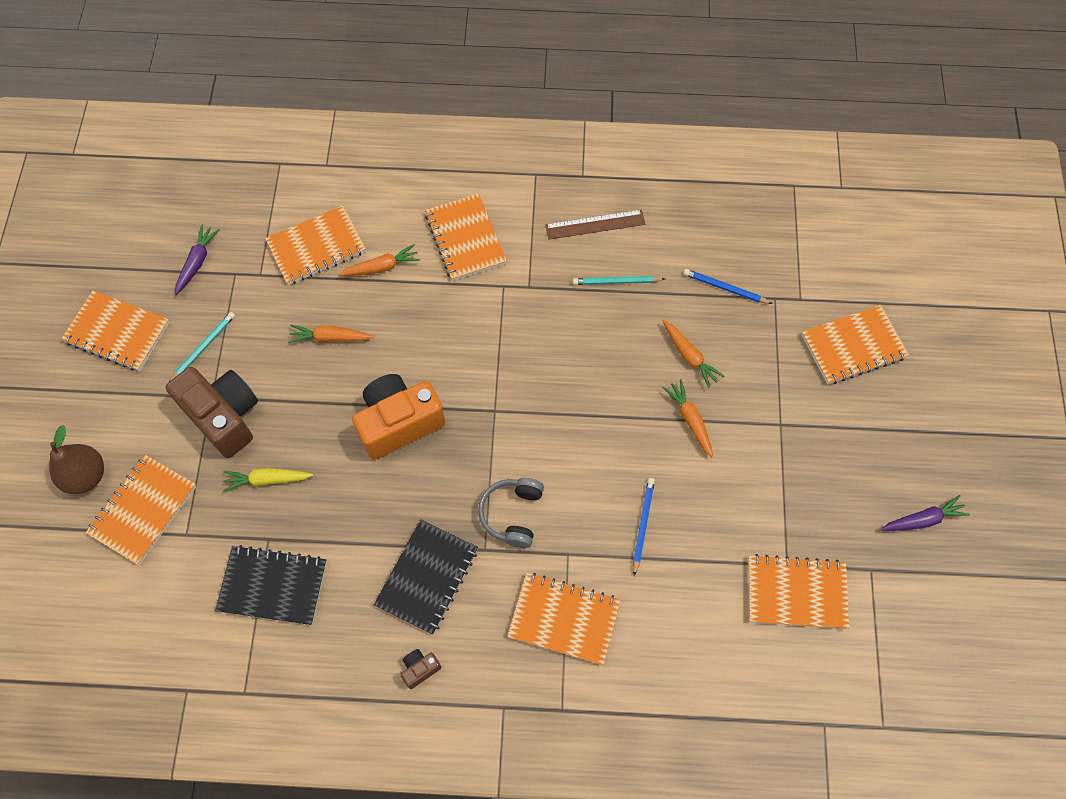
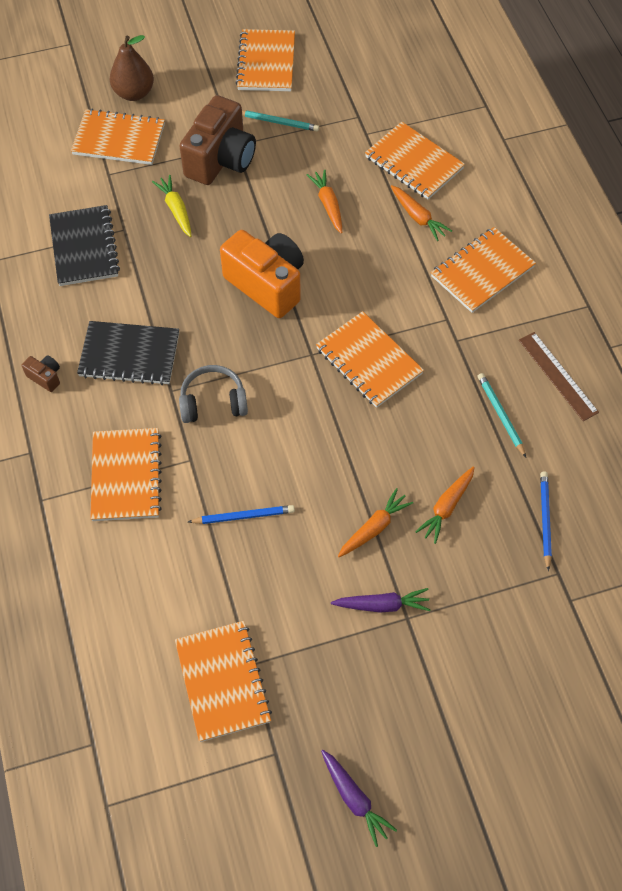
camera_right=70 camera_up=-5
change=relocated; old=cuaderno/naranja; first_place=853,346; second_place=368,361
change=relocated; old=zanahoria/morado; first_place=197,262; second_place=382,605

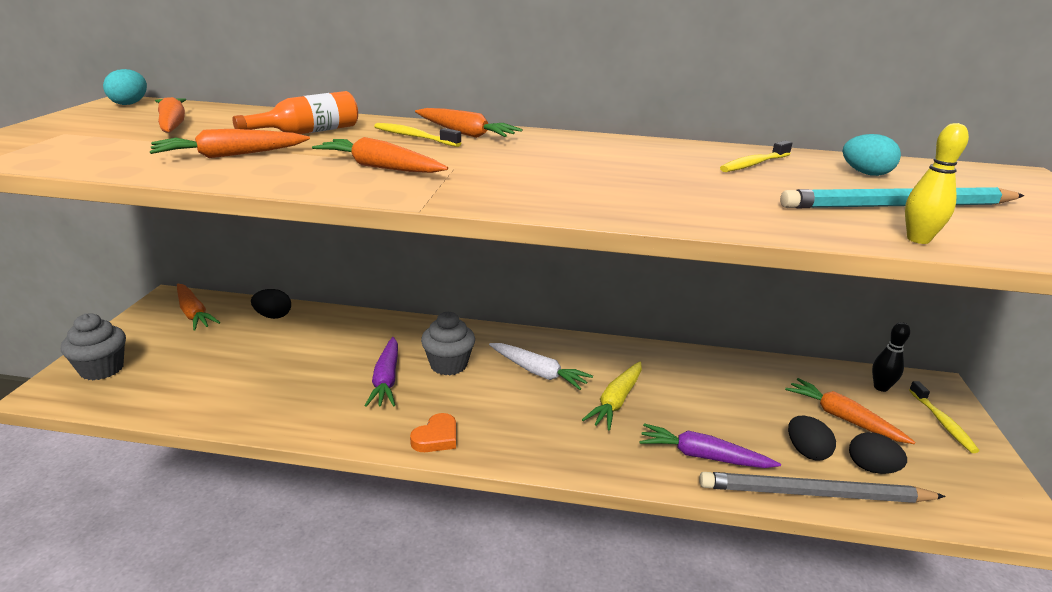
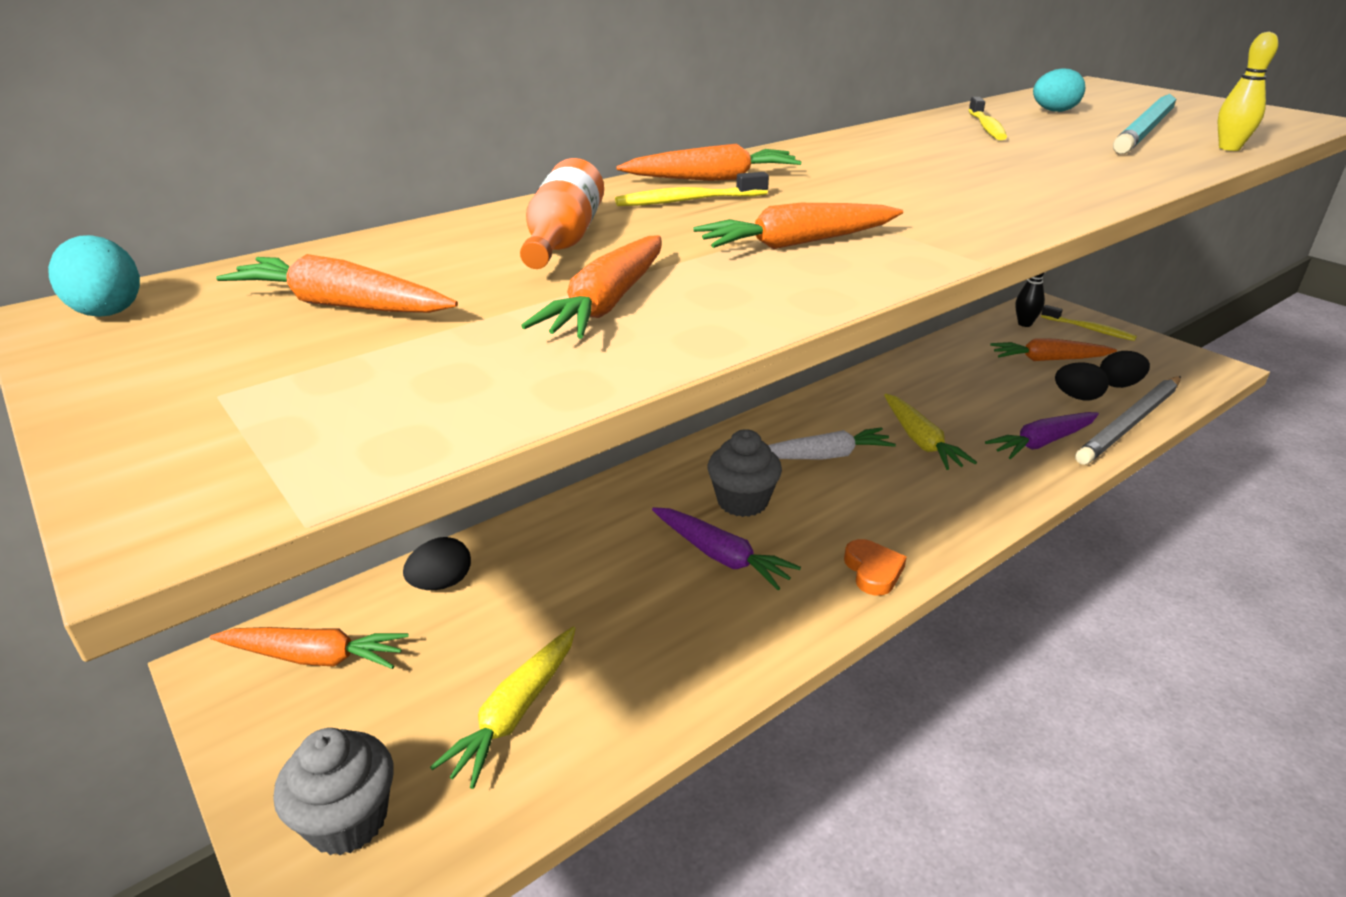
camera_right=-45 camera_up=5
change=appeared; new=zanahoria/amarillo; second_place=515,713

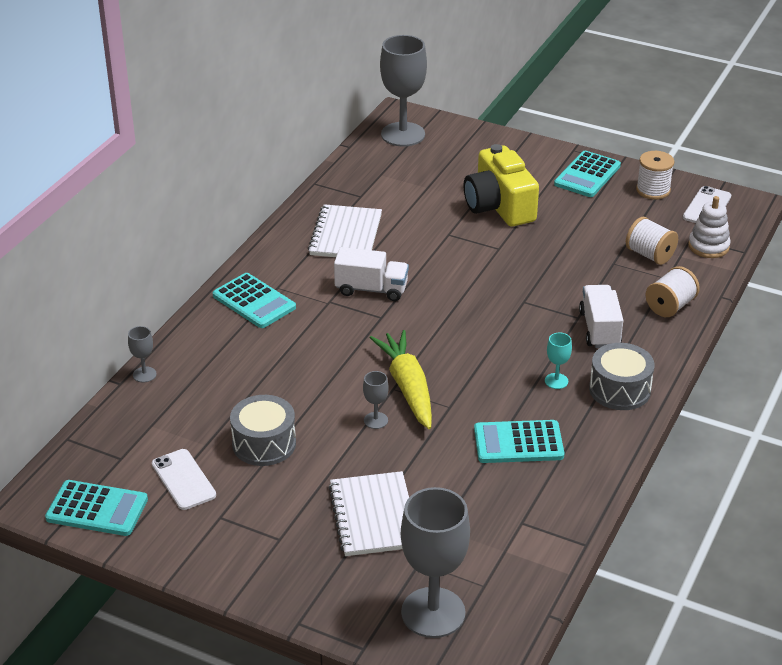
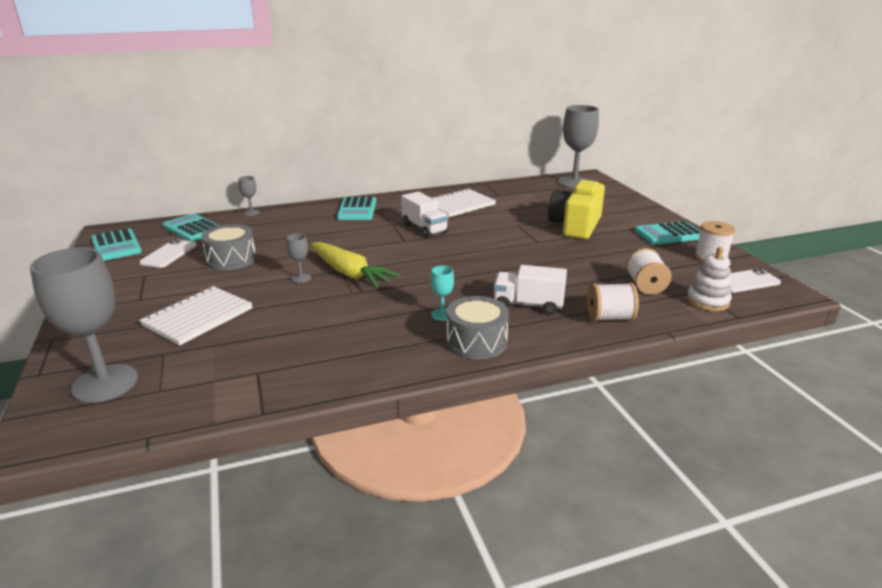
camera_right=45 camera_up=-10
change=relocated; old=calculadora/turquesa; first_place=518,443; second_place=193,229
change=spun; old=zanahoria/amarillo; first_place=407,387; second_place=350,273; degrees=105
change=spun; old=camión/blanco; first_place=599,329; second_place=528,305; degrees=-120

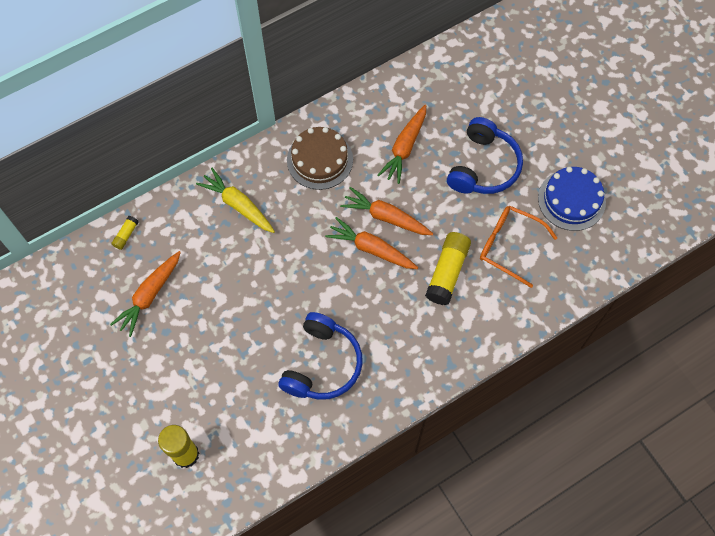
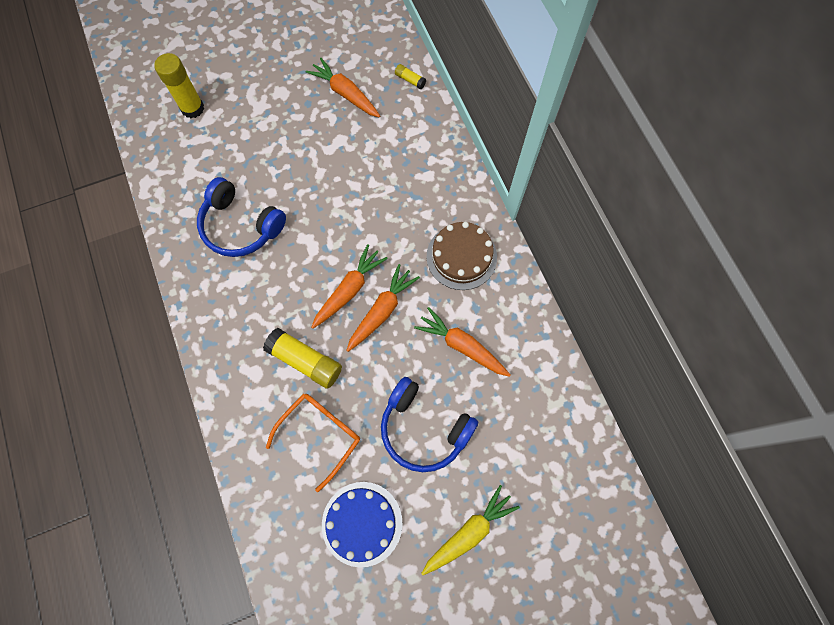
camera_right=100 camera_up=5
change=relocated; old=zanahoria/amarillo; first_place=238,205; second_place=469,532

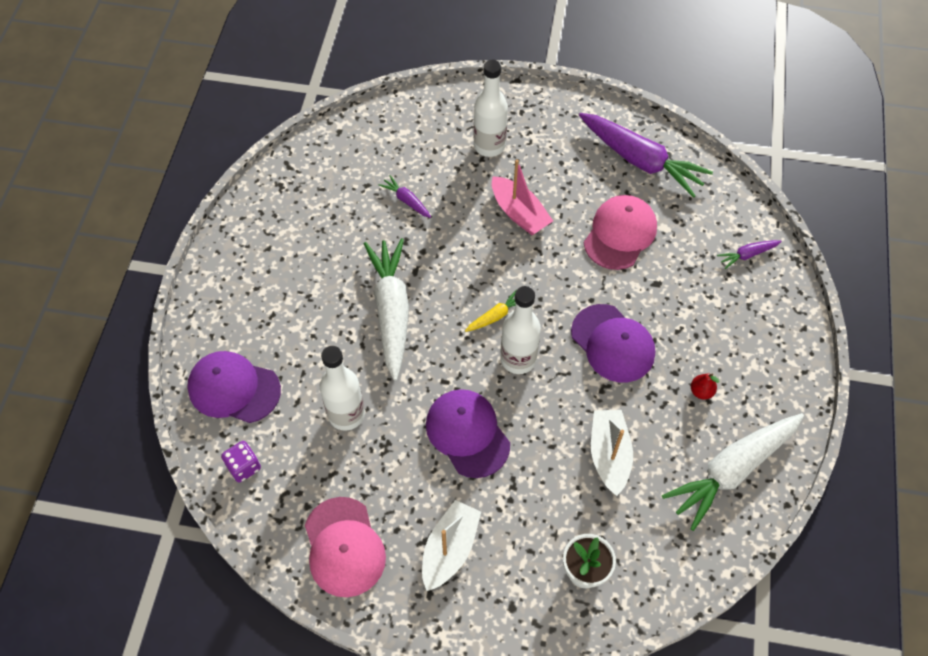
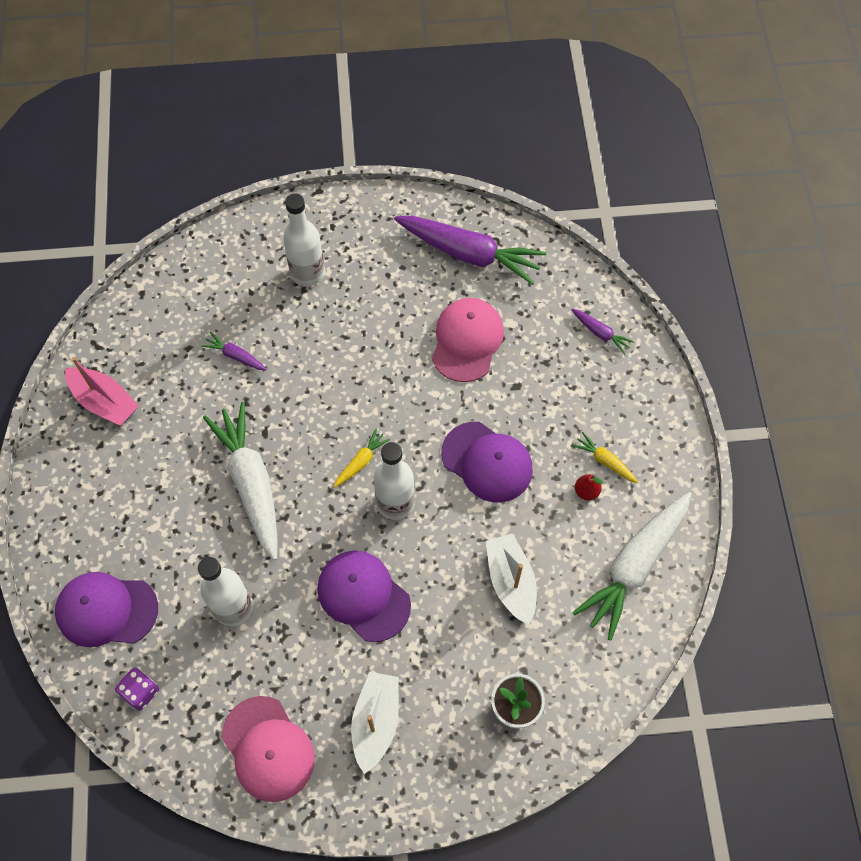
camera_right=-15 camera_up=5
change=relocated; old=barco/rosa; first_place=519,213; second_place=104,402
change=spun; old=zanahoria/morado; first_place=747,255; second_place=600,333; degrees=-105
change=appeared; new=zanahoria/amarillo; second_place=605,461

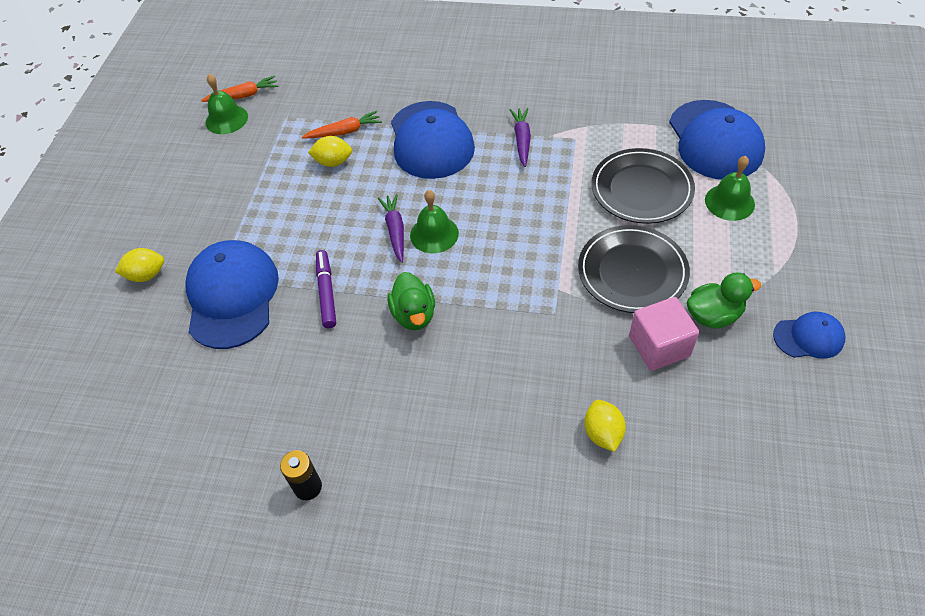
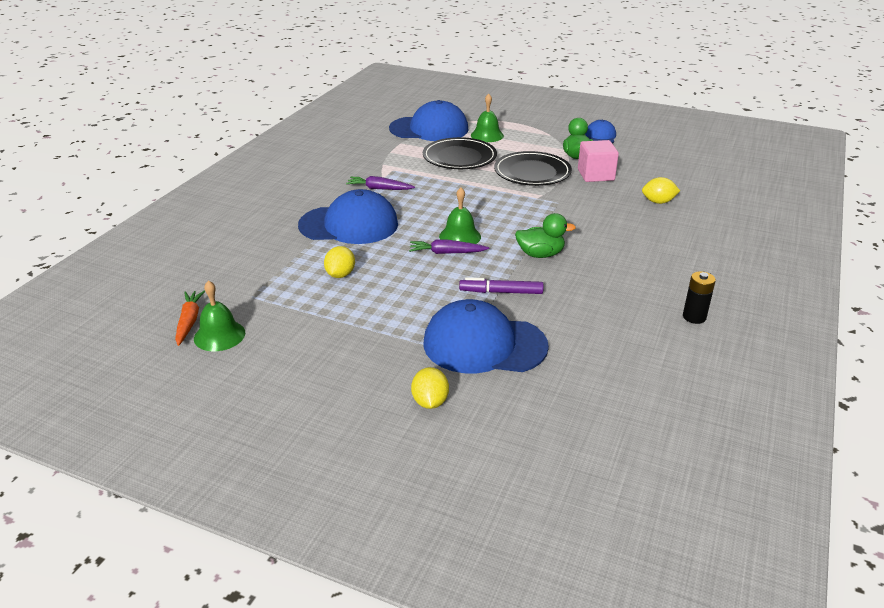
camera_right=-80 camera_up=-20
change=missing; old=zanahoria/naranja; first_place=344,132

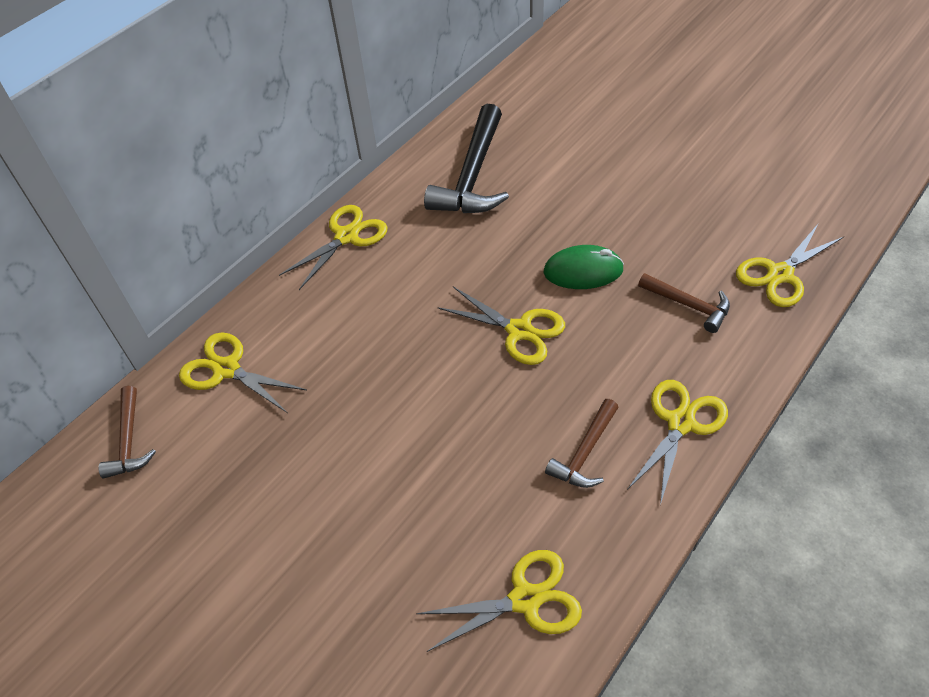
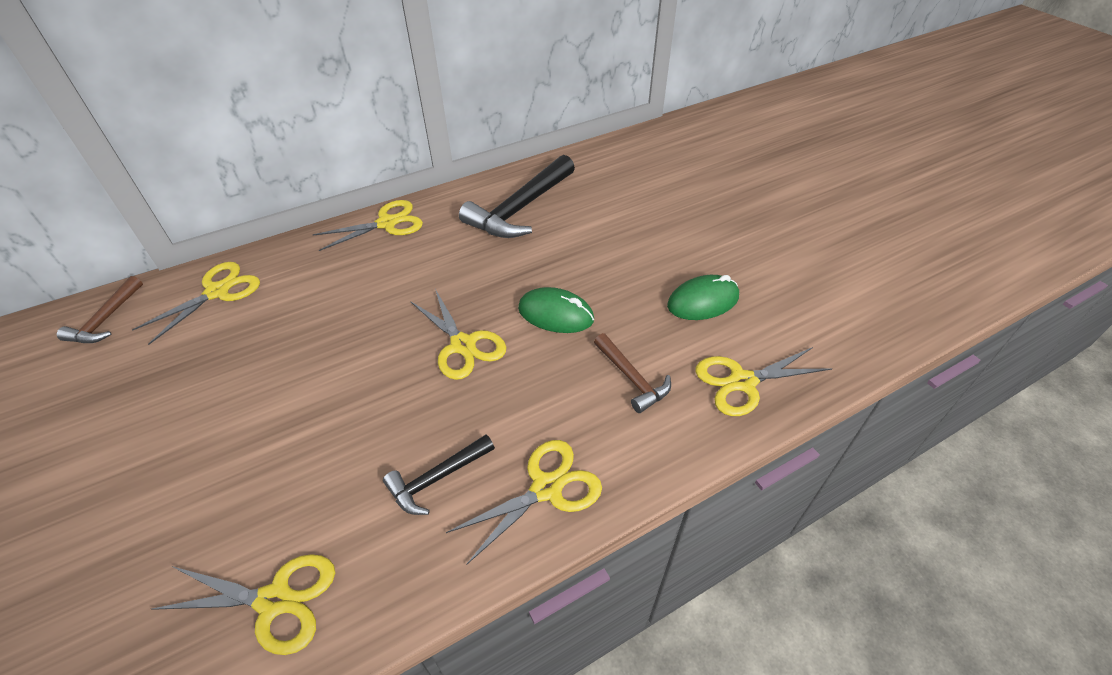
camera_right=20 camera_up=-5
change=spun; old=tijeras/amarillo; first_place=226,369; second_place=217,292; degrees=75
change=colour; old=martillo/marrón; new=martillo/negro; first_place=585,452; second_place=437,478
change=appeared; new=ratón/verde; second_place=703,301

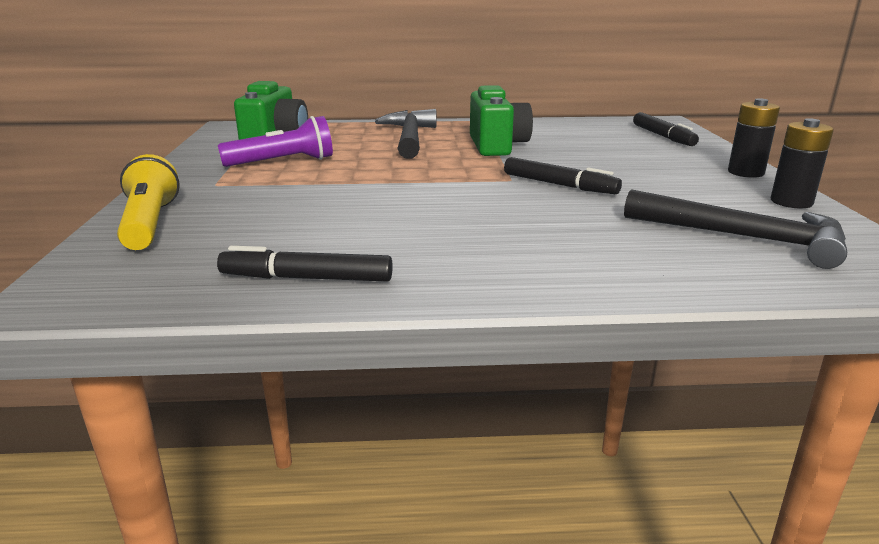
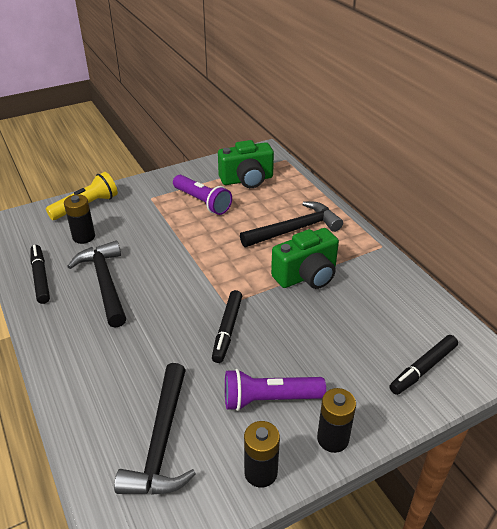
camera_right=65 camera_up=15
change=appeared; new=pila/negro; second_place=84,237
change=appeared; new=martillo/negro; second_place=105,283
change=appeared; new=lámpara de mano/morado; second_place=269,399

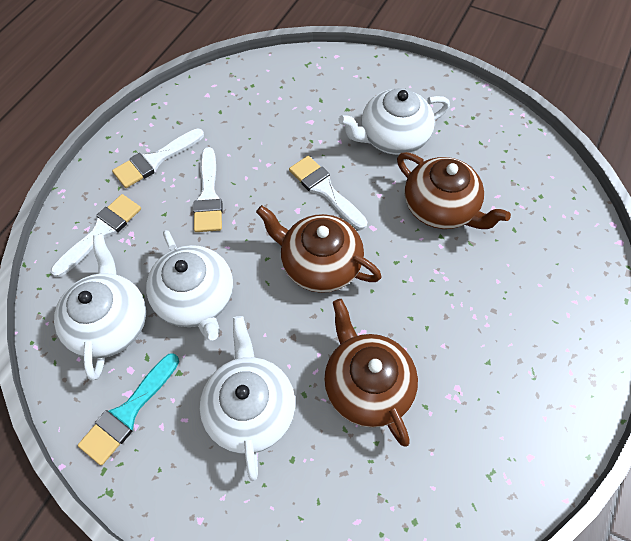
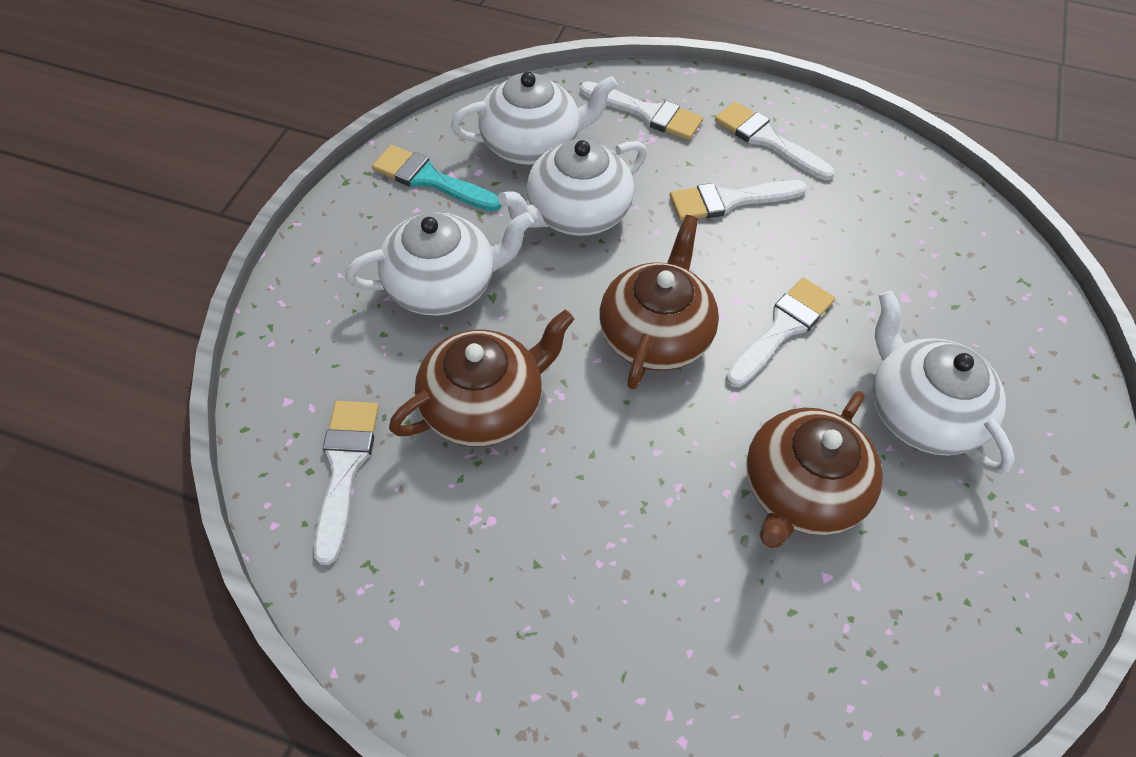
camera_right=80 camera_up=-5
change=appeared; new=pincel/blanco; second_place=345,468

